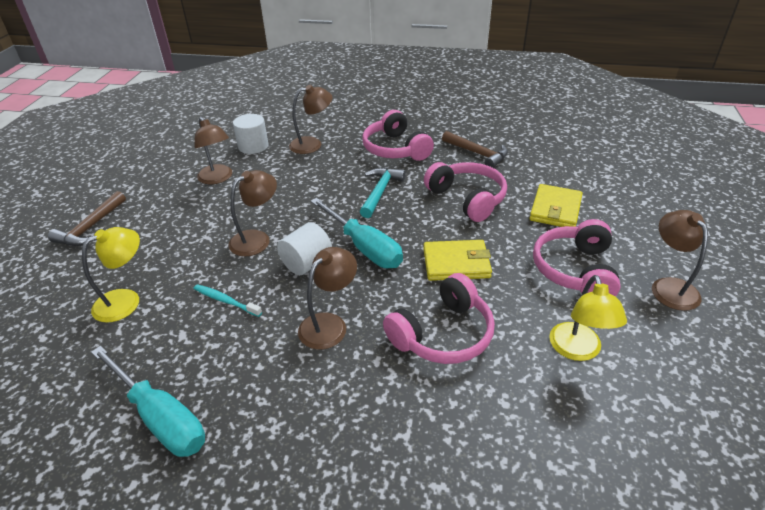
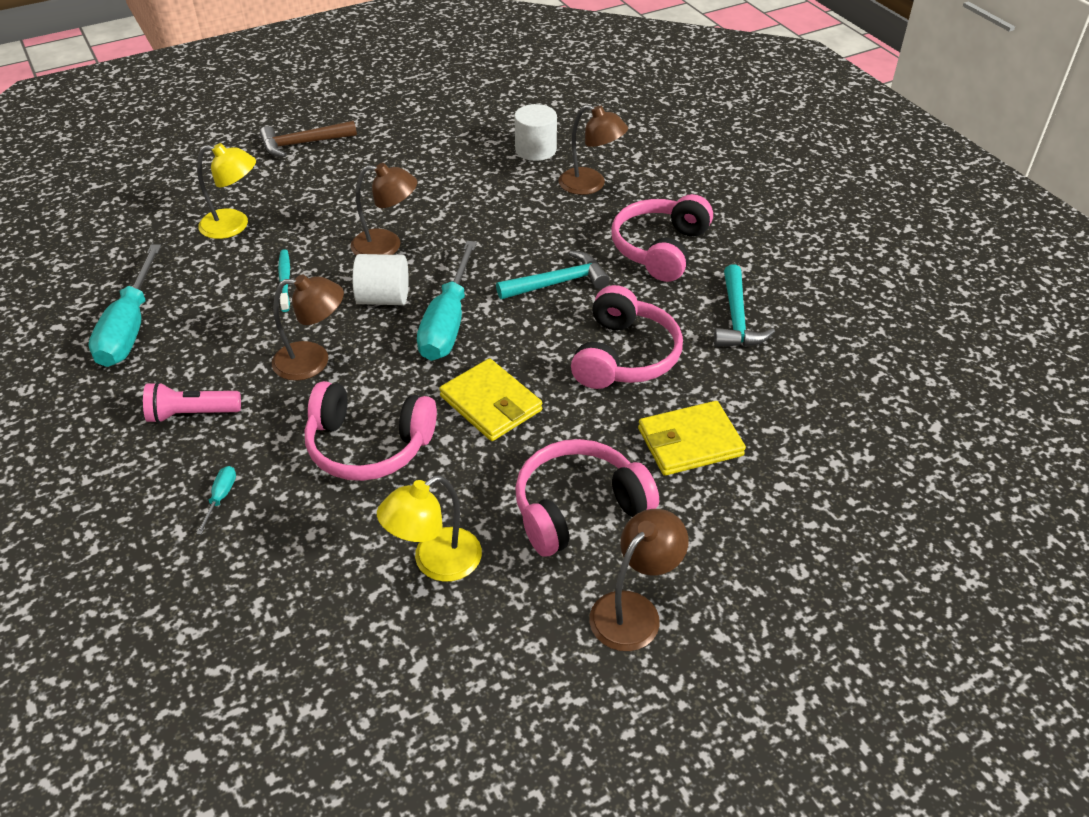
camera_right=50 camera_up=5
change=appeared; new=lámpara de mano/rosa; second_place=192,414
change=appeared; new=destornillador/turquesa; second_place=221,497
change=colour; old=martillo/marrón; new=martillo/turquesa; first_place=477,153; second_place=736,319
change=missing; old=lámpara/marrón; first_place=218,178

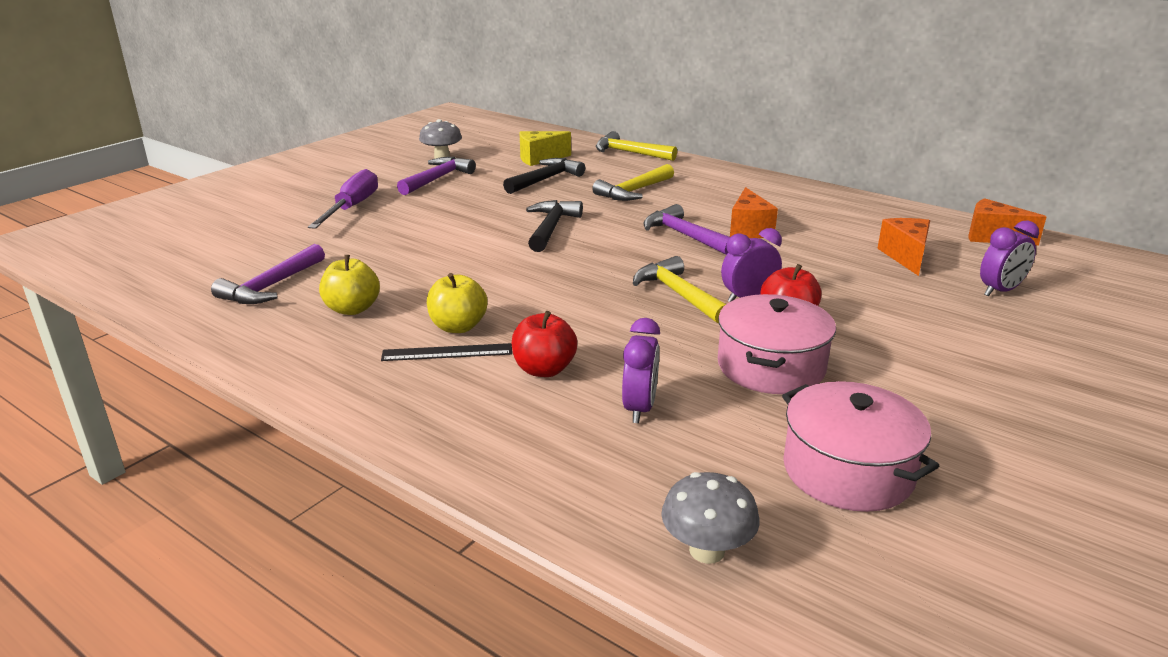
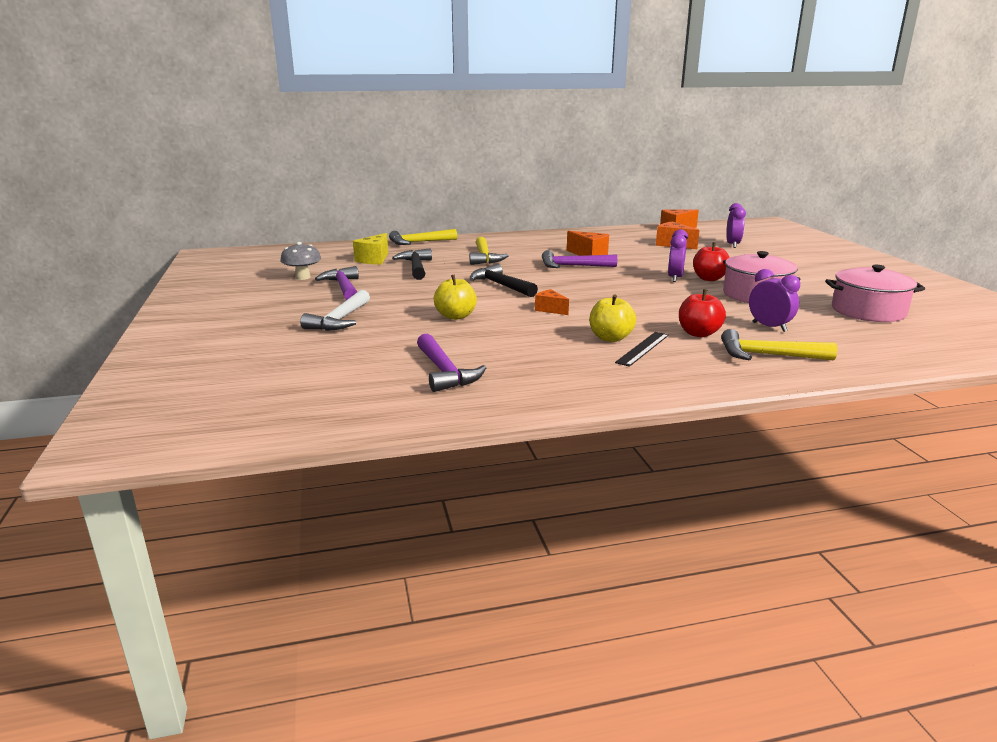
camera_right=-50 camera_up=-5
change=exchanged; old=destornillador/morado; new=martillo/blanco; first_place=352,208; second_place=340,320
change=relocated; old=manzana/amarillo; first_place=352,309; second_place=455,316
change=appeared; new=queso/naranja; second_place=550,310
change=relocated; old=martillo/amarillo; first_place=679,294; second_place=768,355
change=missing; old=seta/gris; first_place=707,550

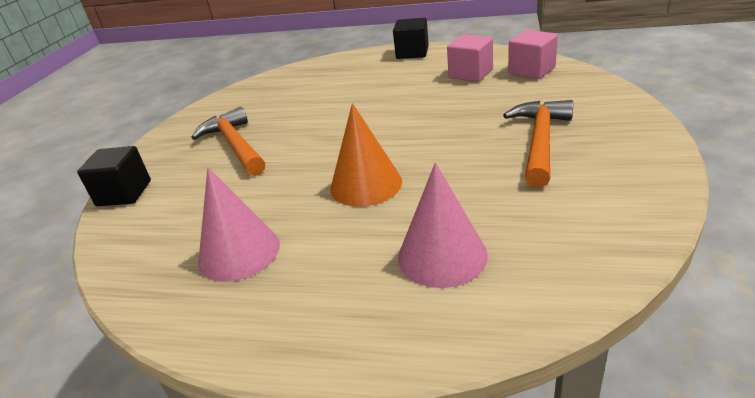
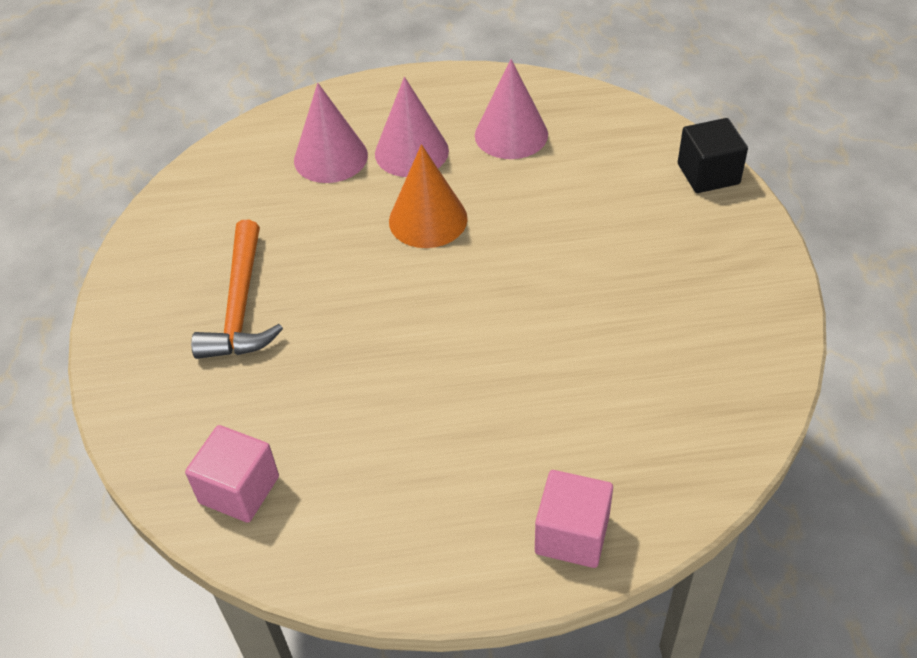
camera_right=160 camera_up=15
change=appeared; new=cono/rosa; second_place=411,152
change=relocated; old=cubo/rosa; first_place=470,74; second_place=572,534
change=missing; old=martillo/naranja; first_place=235,145
change=missing; old=cubo/negro; first_place=412,53

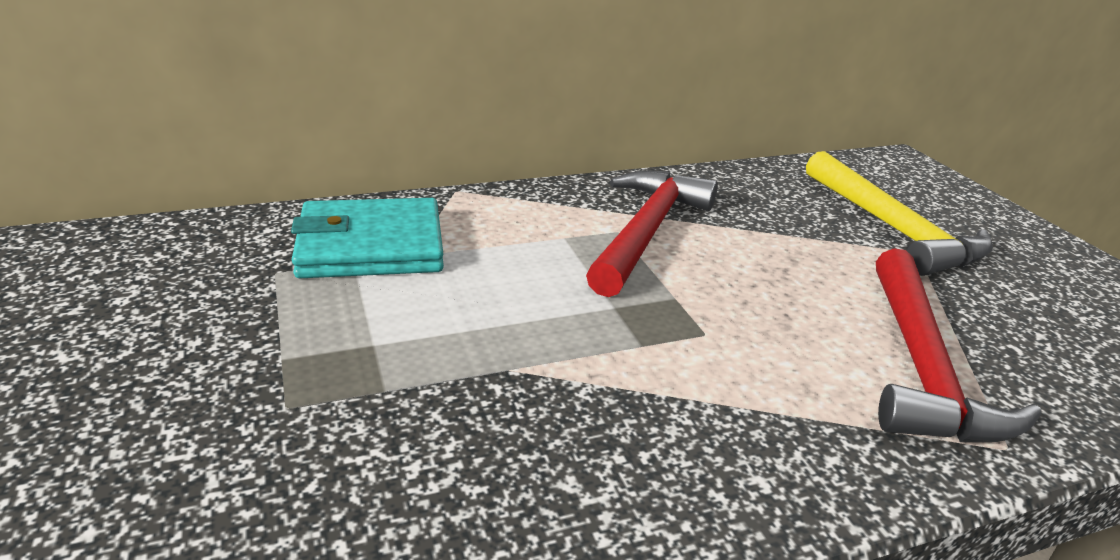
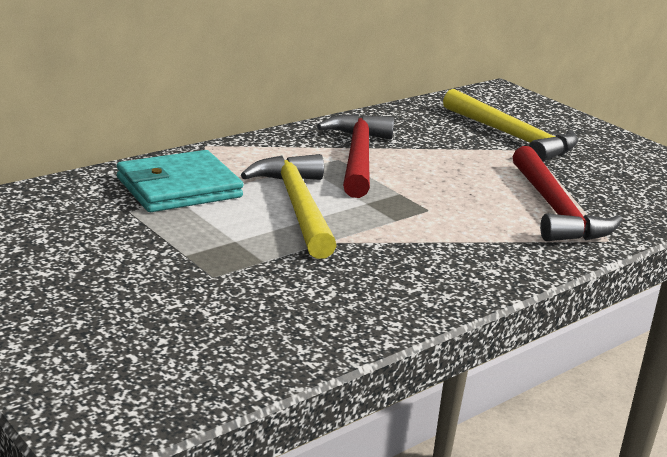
camera_right=-20 camera_up=-5
change=appeared; new=martillo/amarillo; second_place=297,206

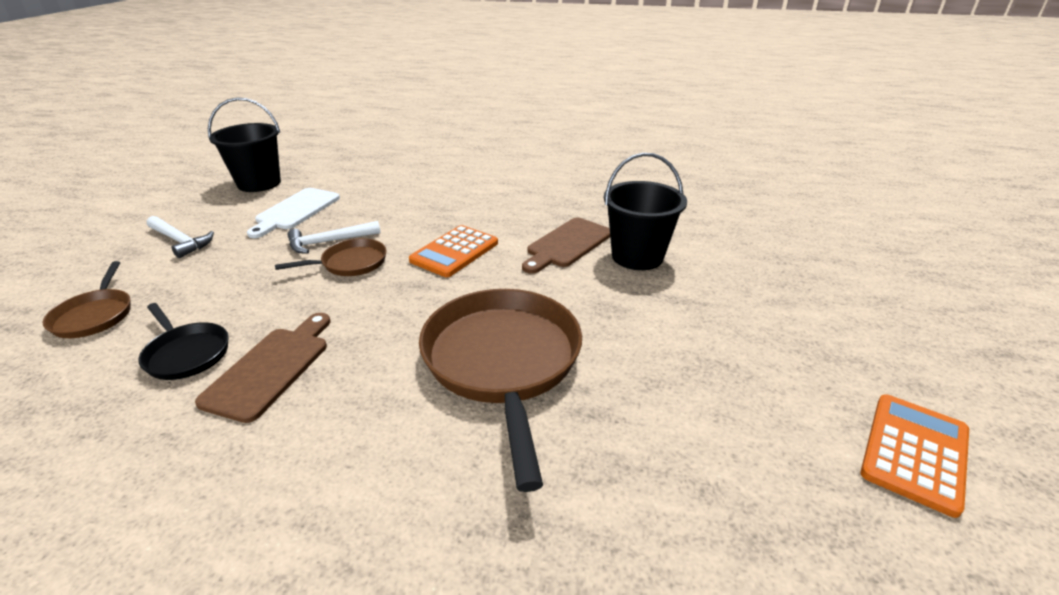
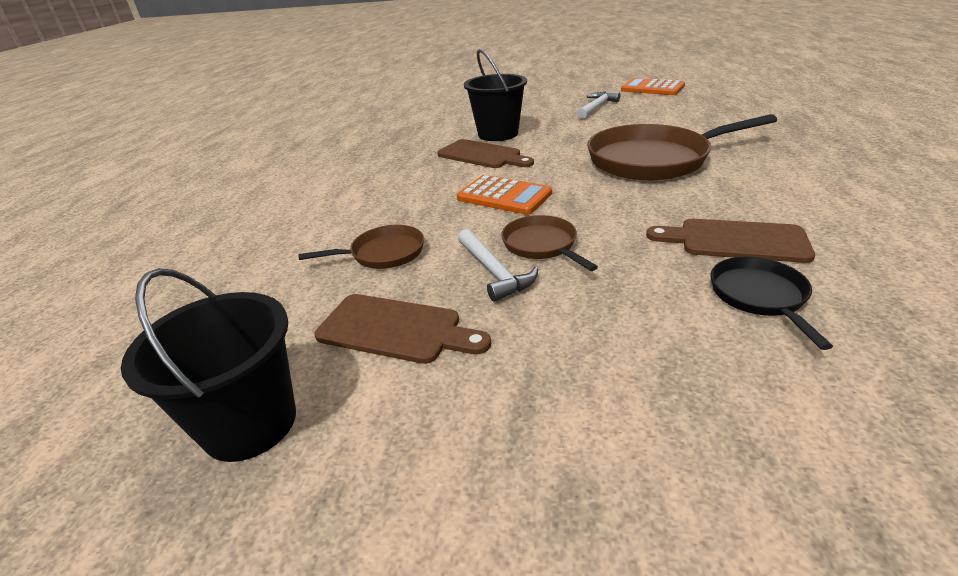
camera_right=-90 camera_up=0
change=relocated; old=sartén/marrón; first_place=95,315; second_place=383,253
change=colour; old=tabla de cortar/blanco; new=tabla de cortar/marrón; first_place=295,211; second_place=396,329
change=relocated; old=martillo/blanco; first_place=180,241; second_place=596,107
change=spun; old=sartén/negro; first_place=186,353; second_place=760,296; degrees=-45

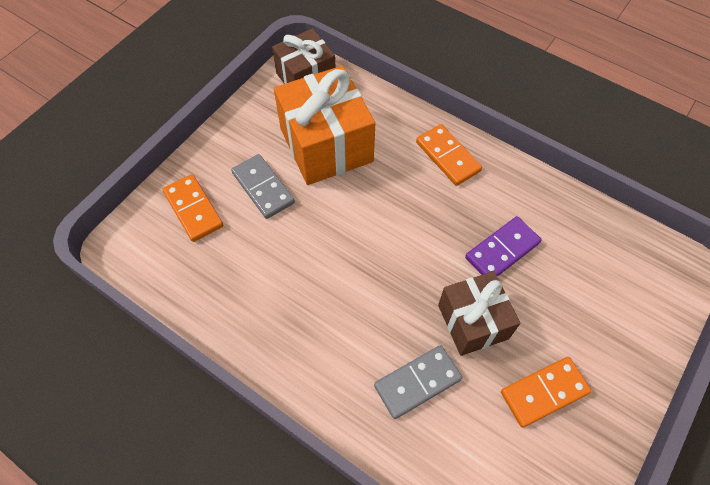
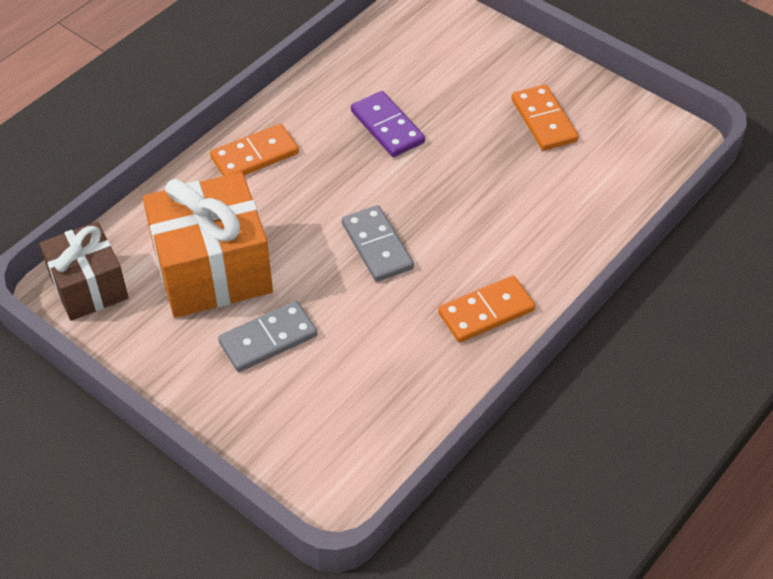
camera_right=-85 camera_up=-10
change=relocated; old=ficha de dominó/gris; first_place=417,382; second_place=377,246
change=relocated; old=ficha de dominó/naranja; first_place=193,209; second_place=486,311
change=missing; old=regalo/marrón; first_place=473,321

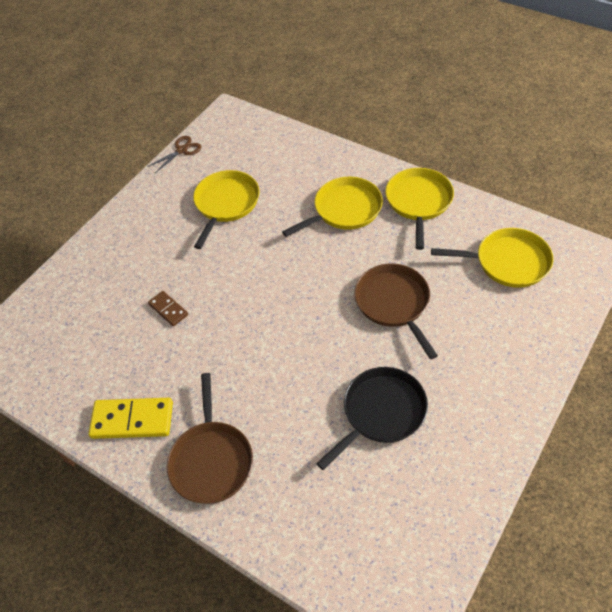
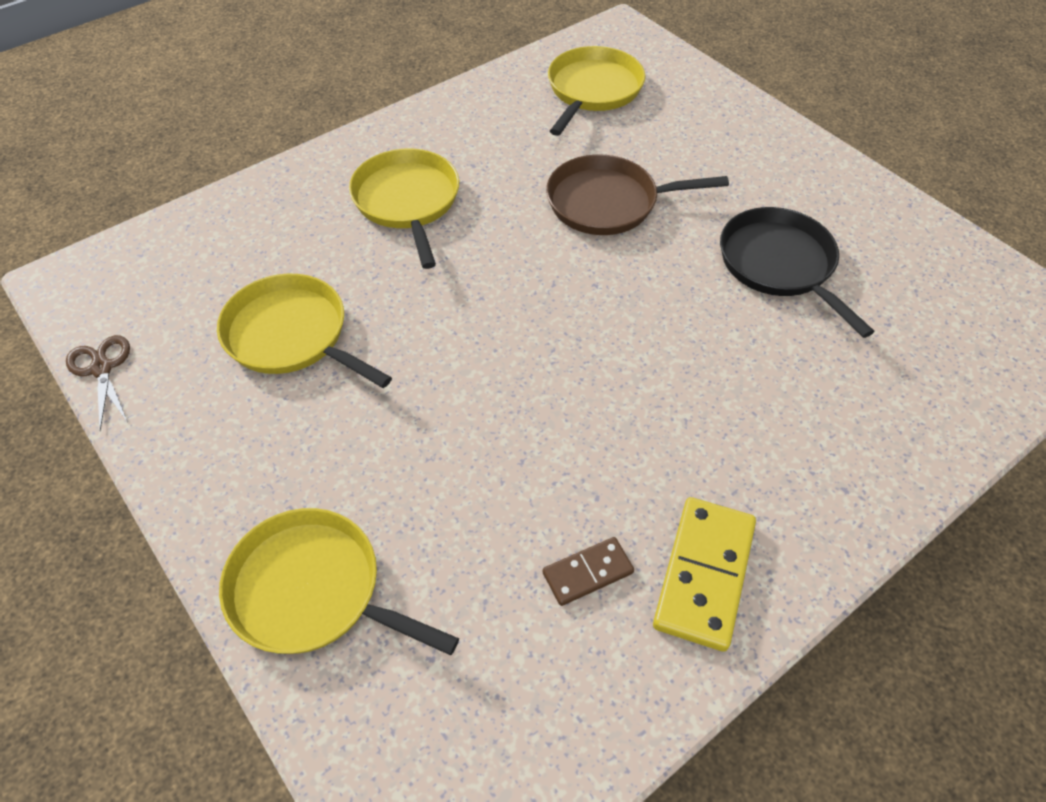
camera_right=-75 camera_up=0
change=relocated; old=sartén/amarillo; first_place=418,202; second_place=312,590
change=relocated; old=ficha de dominó/marrón; first_place=168,309; second_place=587,572
change=missing; old=sartén/marrón; first_place=211,460

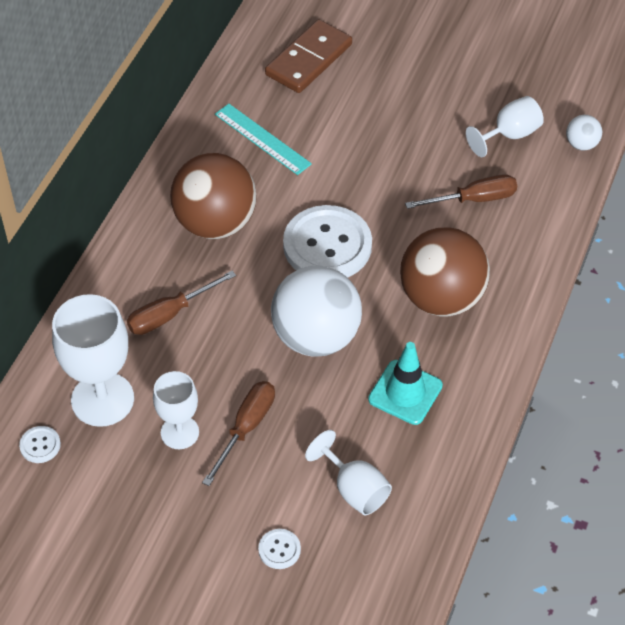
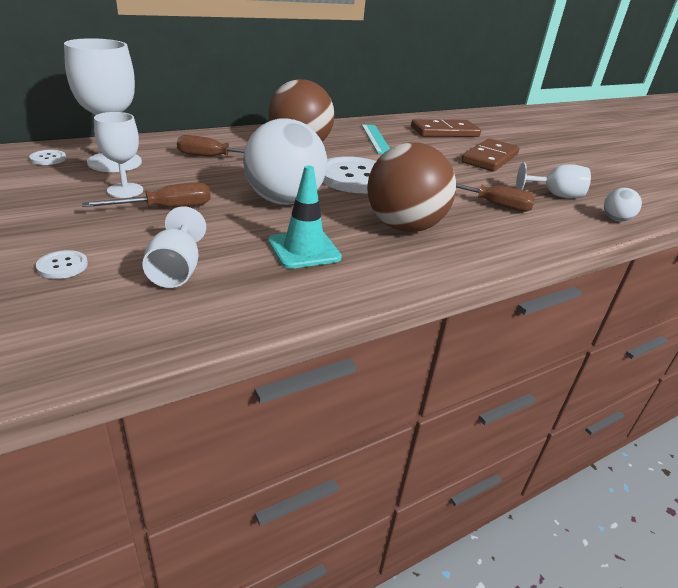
camera_right=35 camera_up=-20
change=appeared; new=ficha de dominó/marrón; second_place=490,158

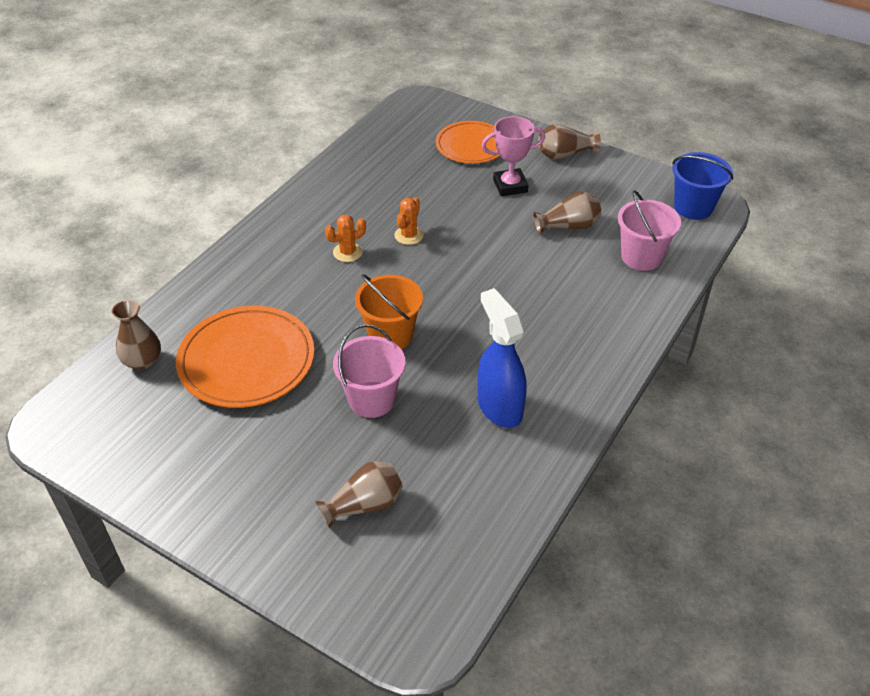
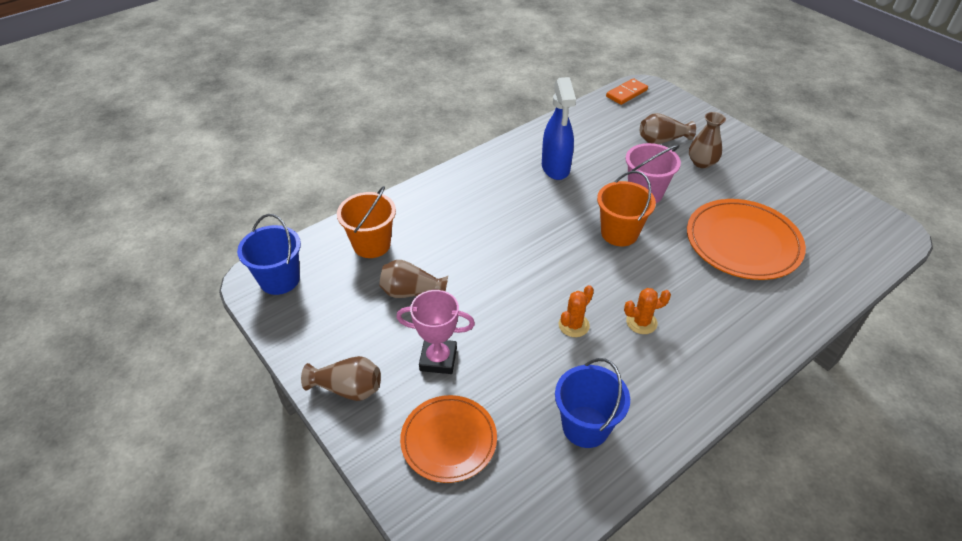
camera_right=-160 camera_up=0
change=colour; old=balde/rosa; new=balde/naranja; first_place=641,257; second_place=371,244
change=appeared; new=balde/azul; second_place=585,426
change=appeared; new=ficha de dominó/naranja; second_place=626,93
change=relocated; old=florero/marrón; first_place=142,360; second_place=702,162

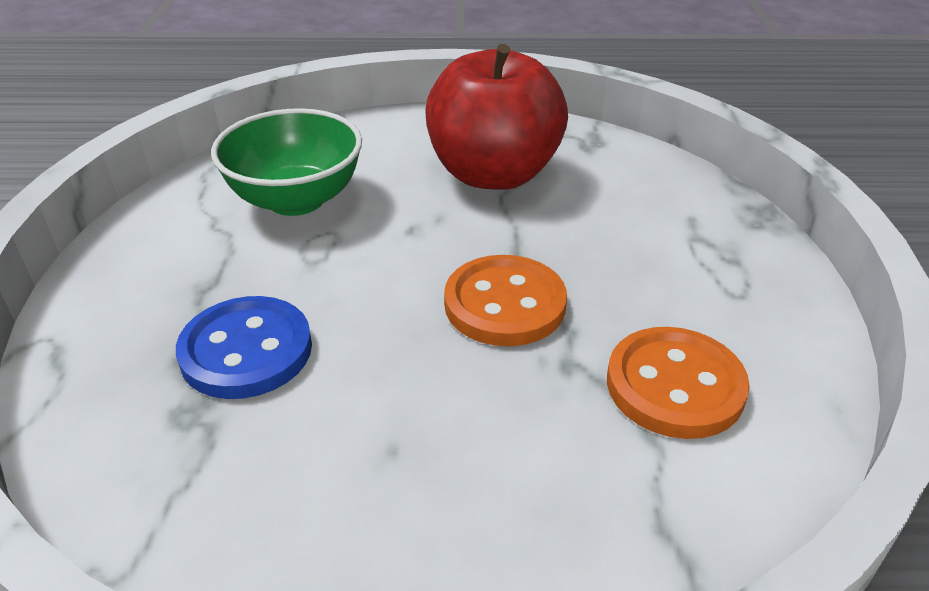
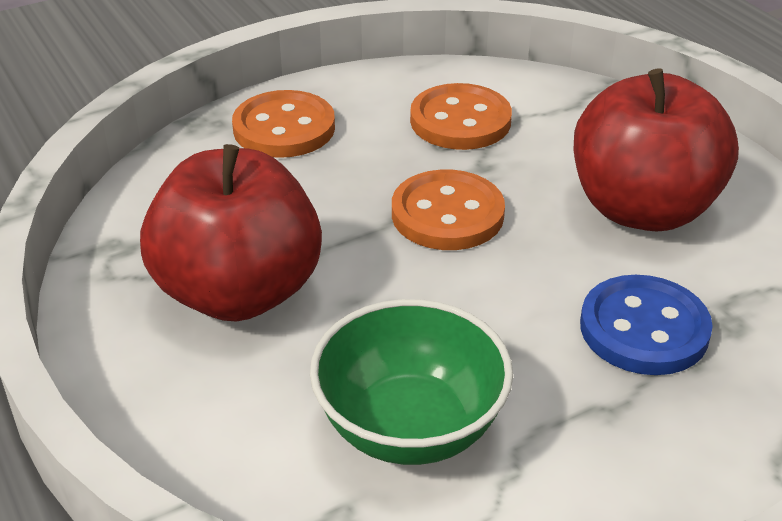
camera_right=-120 camera_up=0
change=appeared; new=botón/naranja; second_place=284,128
change=appeared; new=manzana/rojo; second_place=642,209

